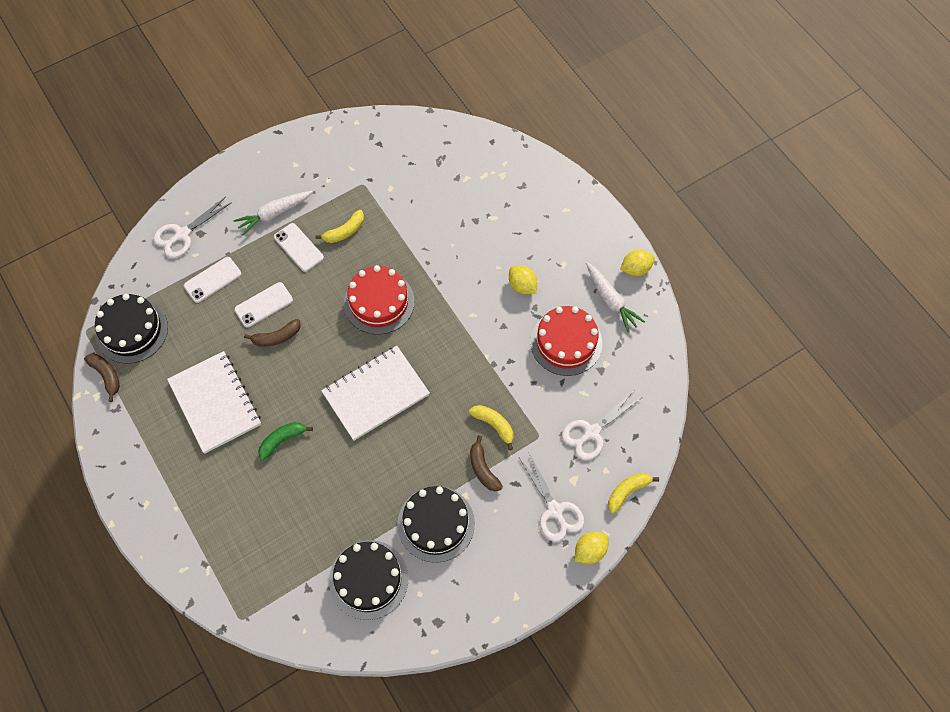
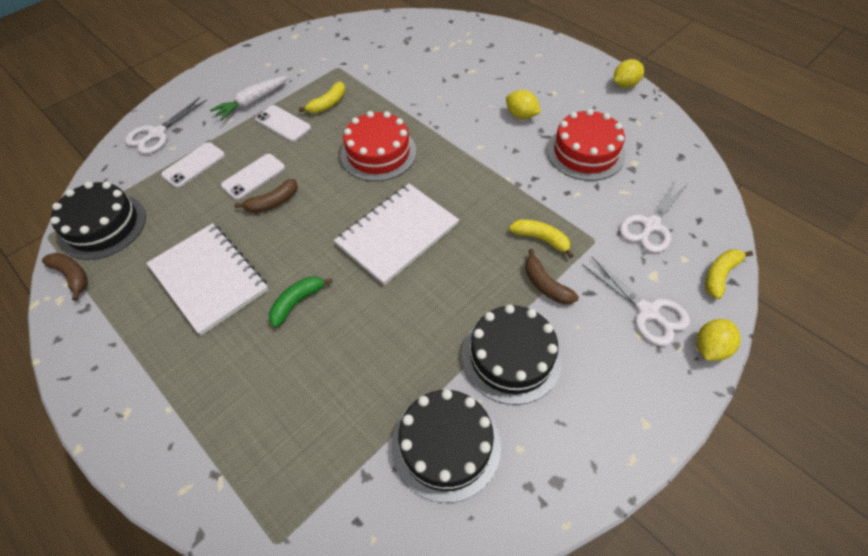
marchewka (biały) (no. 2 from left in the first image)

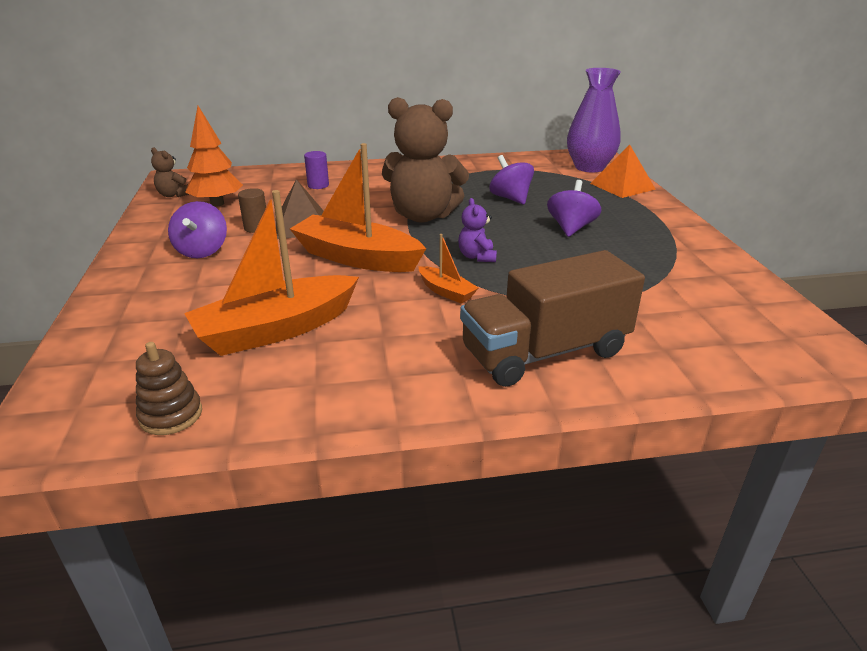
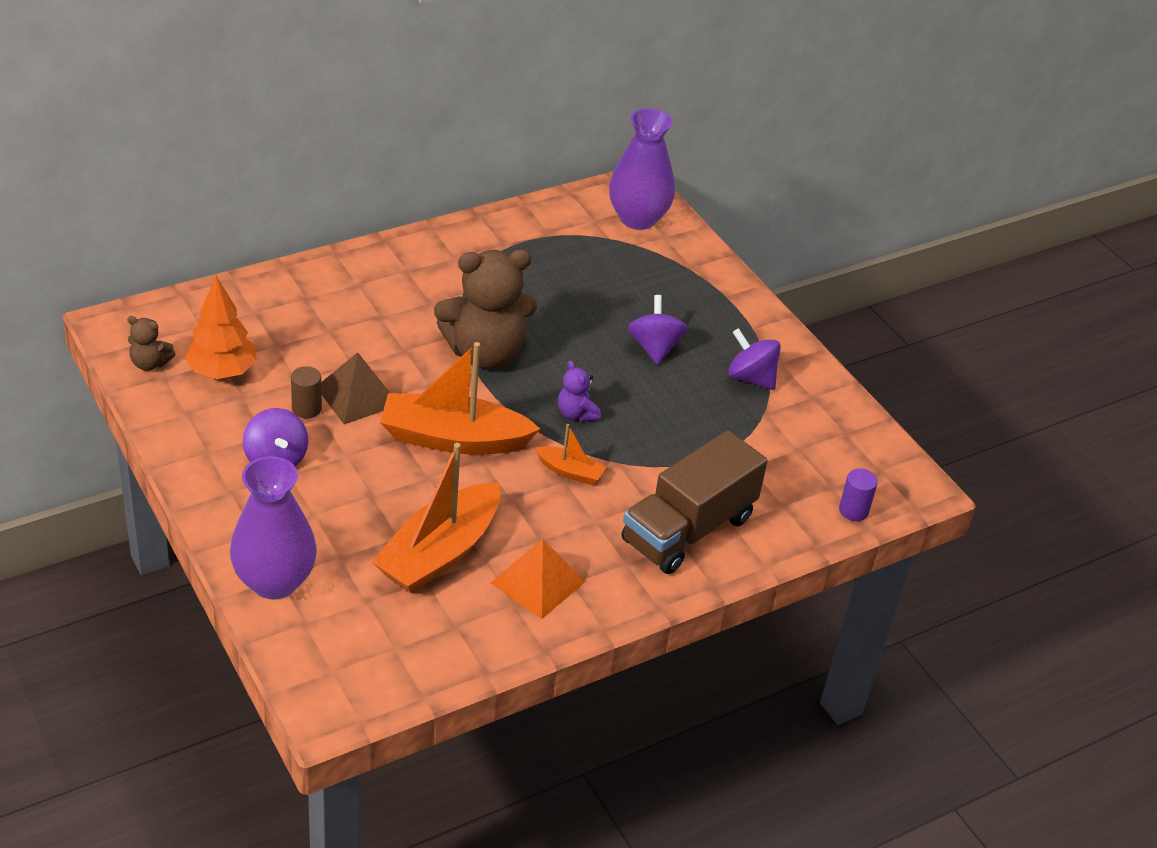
piramida (pomarańczowy); walec (fioletowy); bączek (fioletowy) (no. 3 from left); zabawka nakładanka (brązowy); wazon (fioletowy) (no. 1 from left)

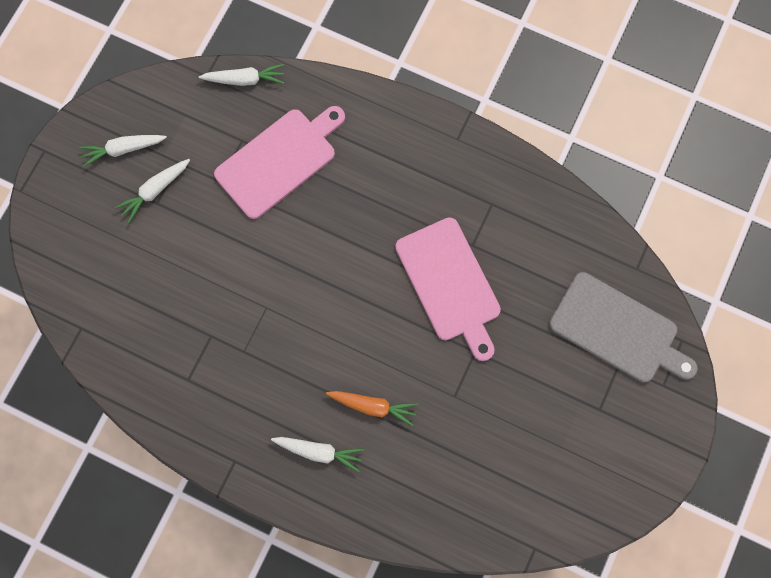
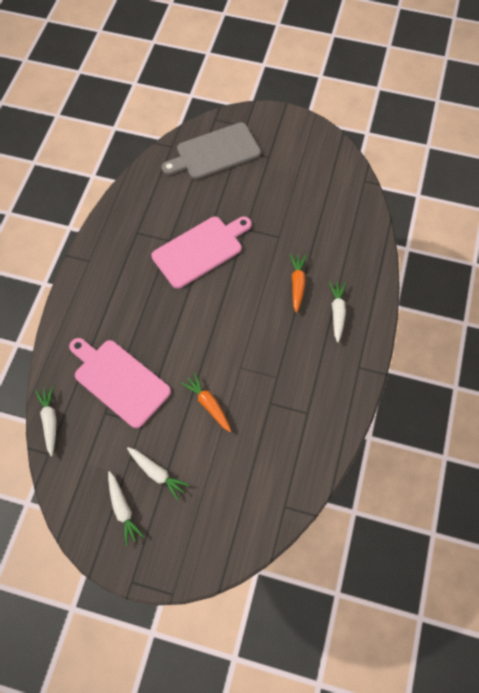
deska do krojenia (szary); marchewka (pomarańczowy) (no. 1 from left)

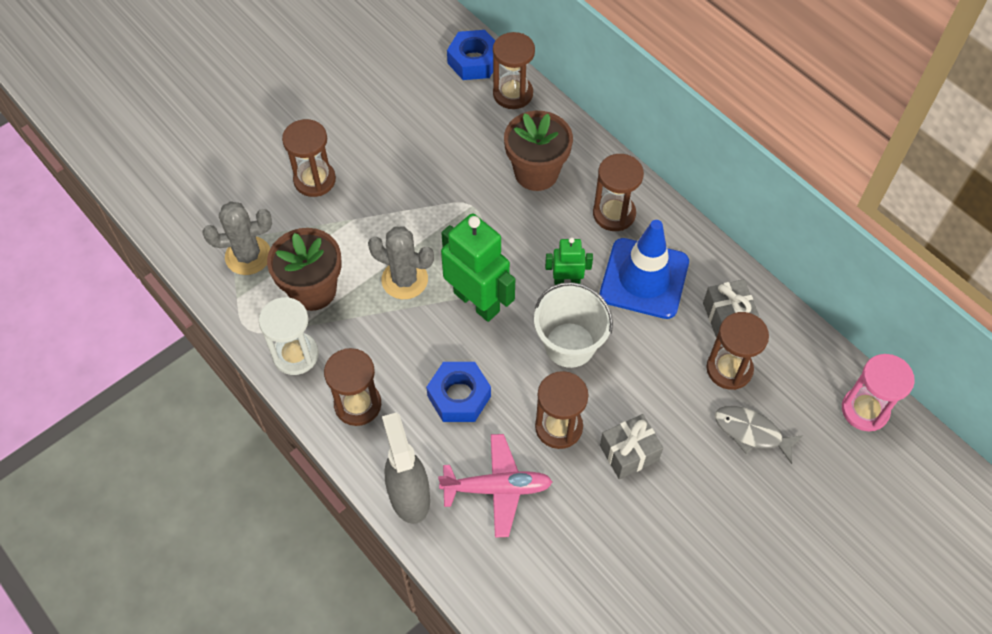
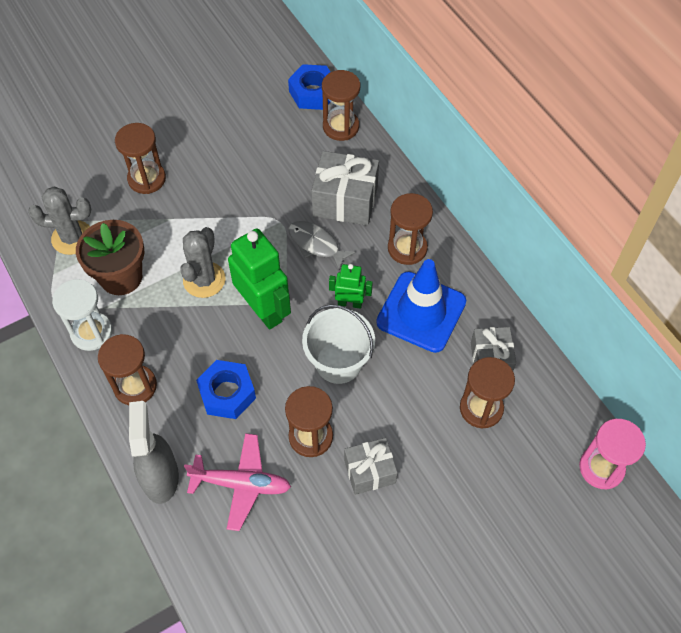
prezent (szary) (no. 1 from left); kaktus (szary) (no. 2 from left); ryba (szary)

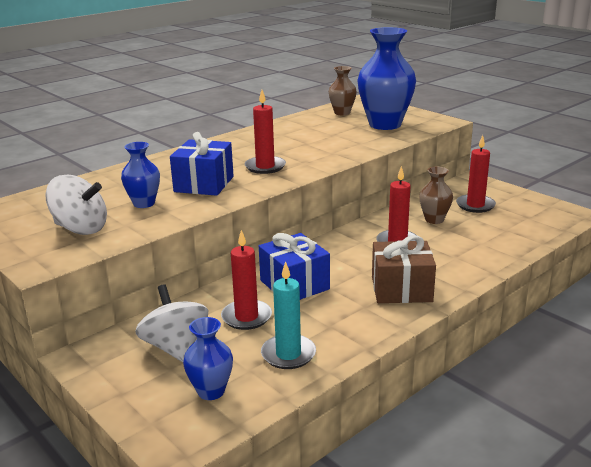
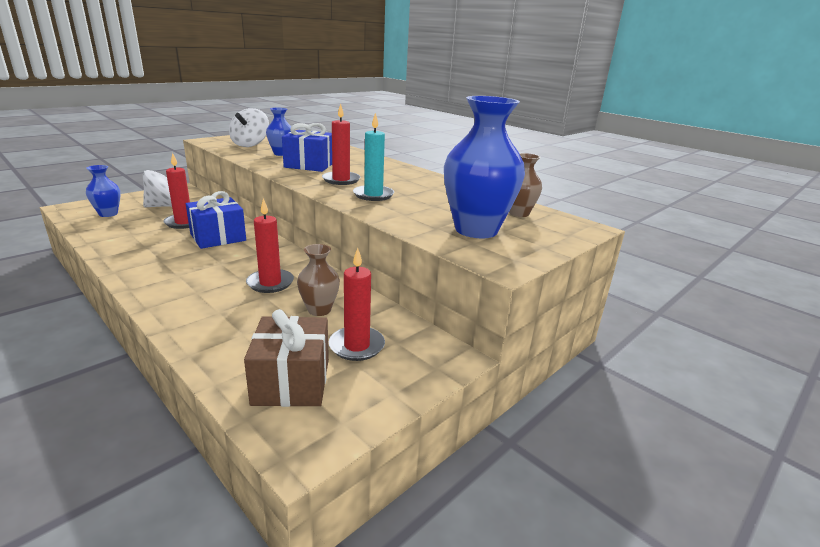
prezent (brązowy); świeca (turkusowy)

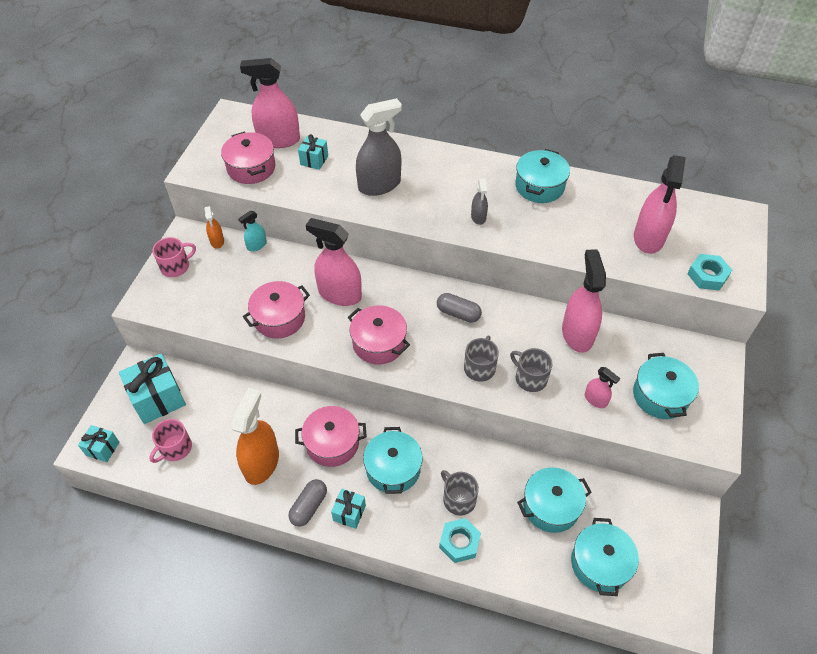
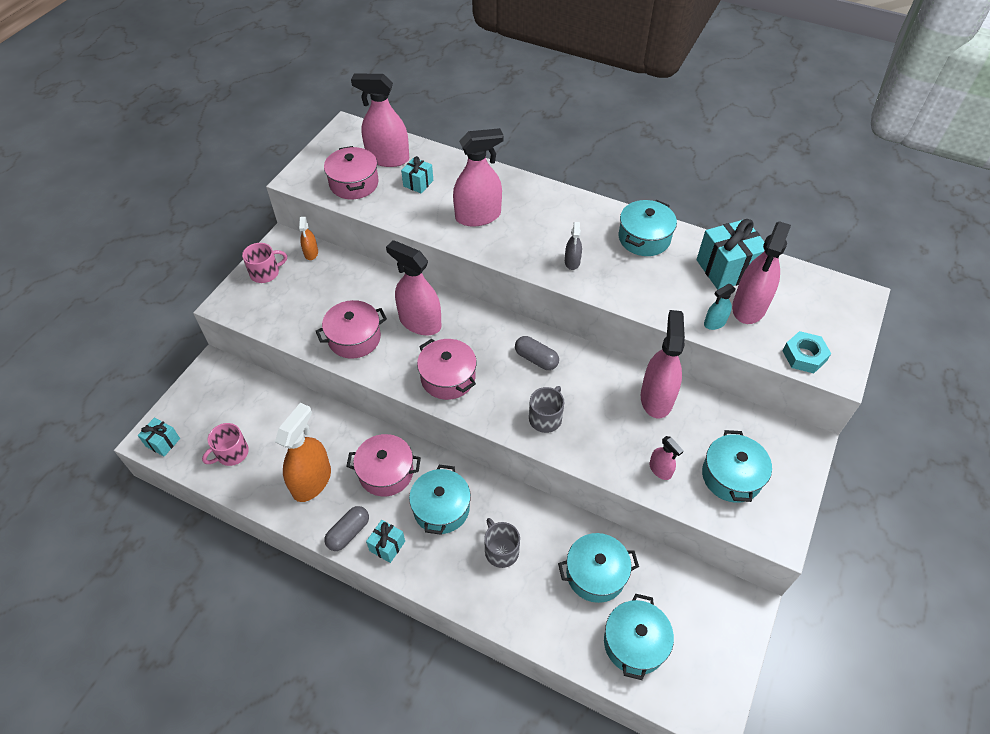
spryskiwacz (różowy) (no. 3 from left); spryskiwacz (turkusowy); kubek (szary) (no. 3 from left in the first image); prezent (turkusowy) (no. 4 from left); nakrętka (turkusowy) (no. 1 from left in the first image)

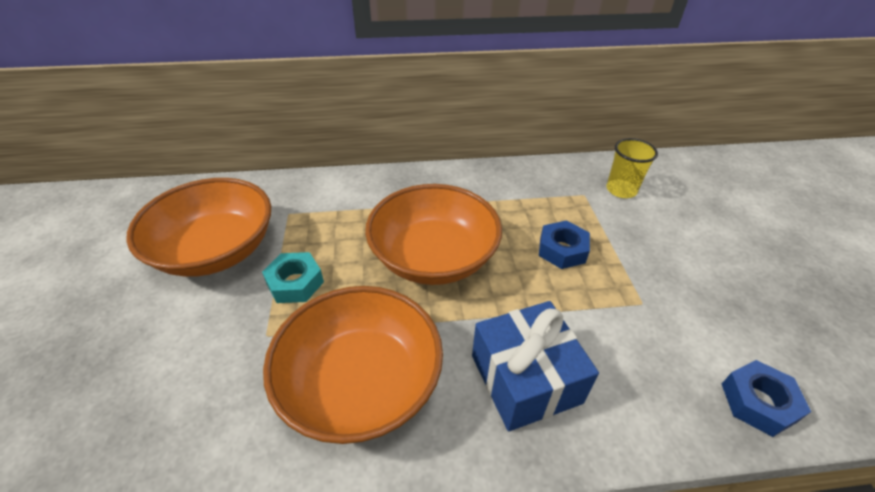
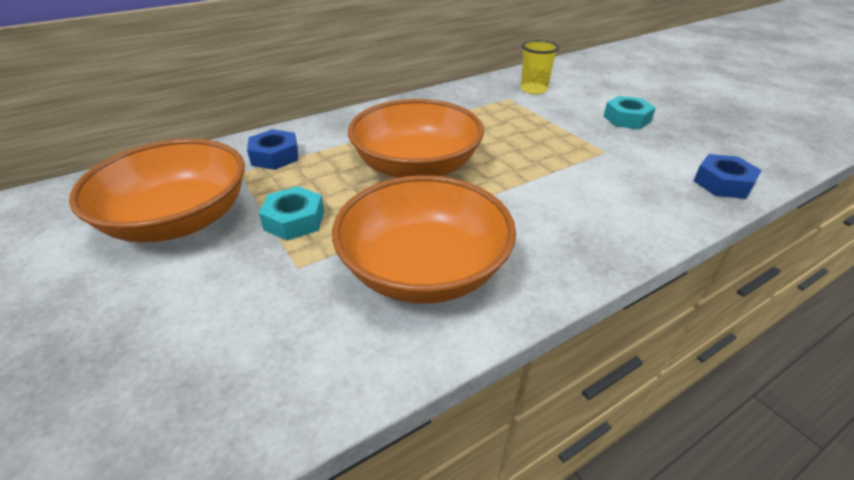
nakrętka (niebieski) (no. 1 from left); prezent (niebieski); nakrętka (turkusowy) (no. 2 from left)

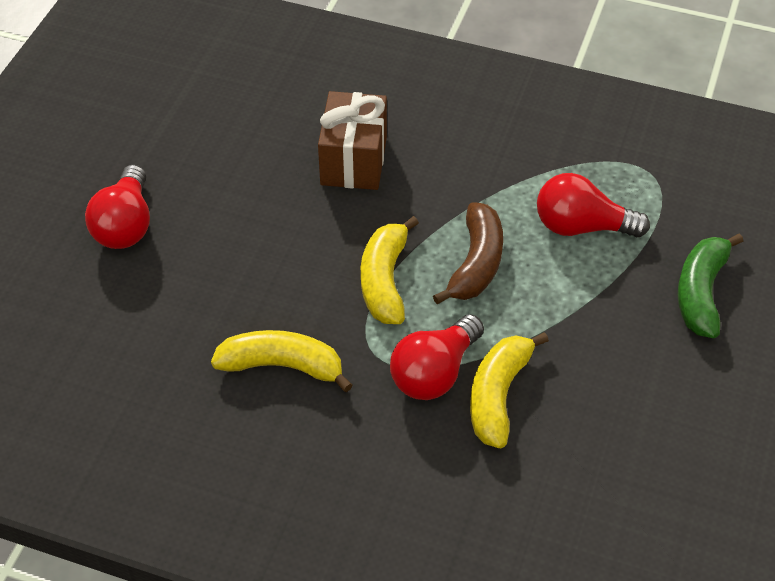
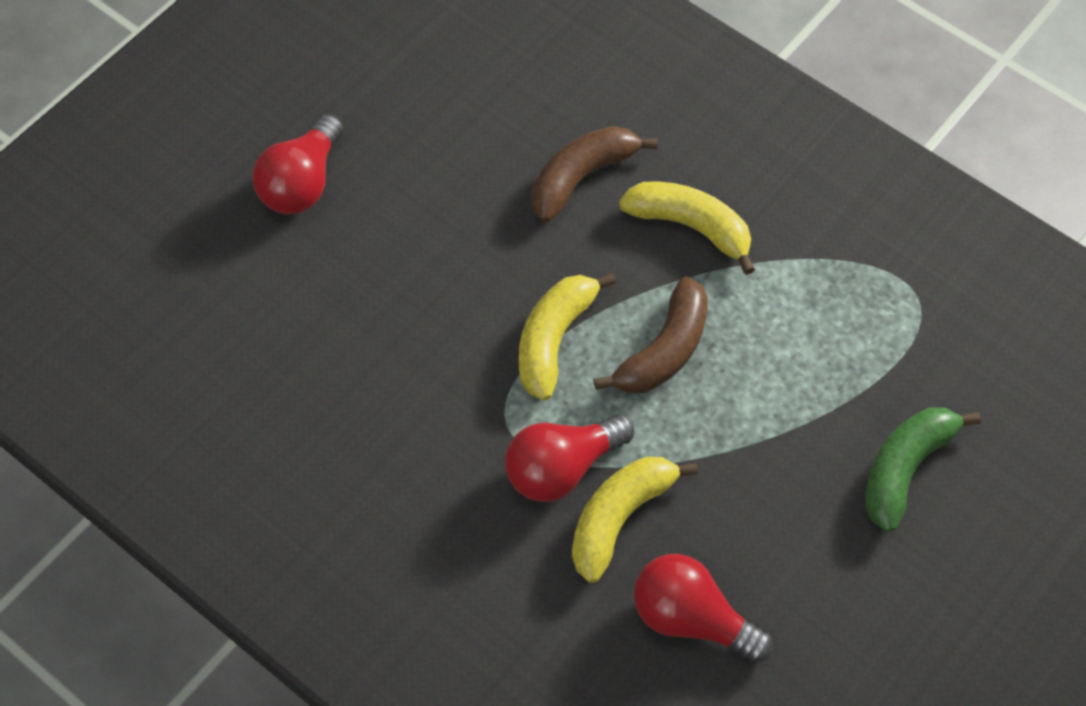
banan (brązowy) (no. 1 from left); żarówka (czerwony) (no. 3 from left); banan (żółty) (no. 3 from left)

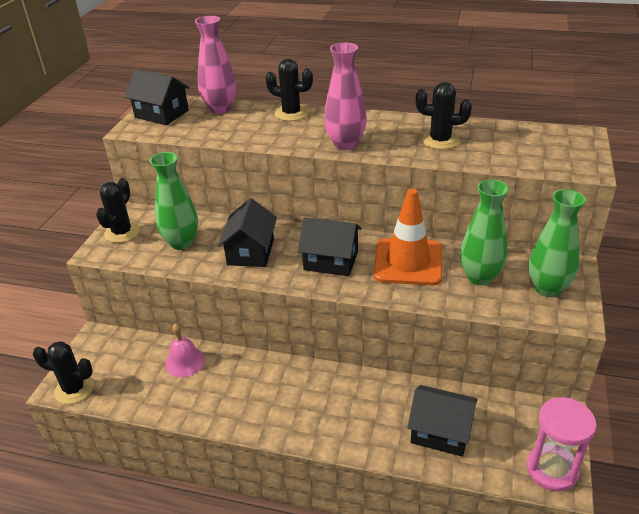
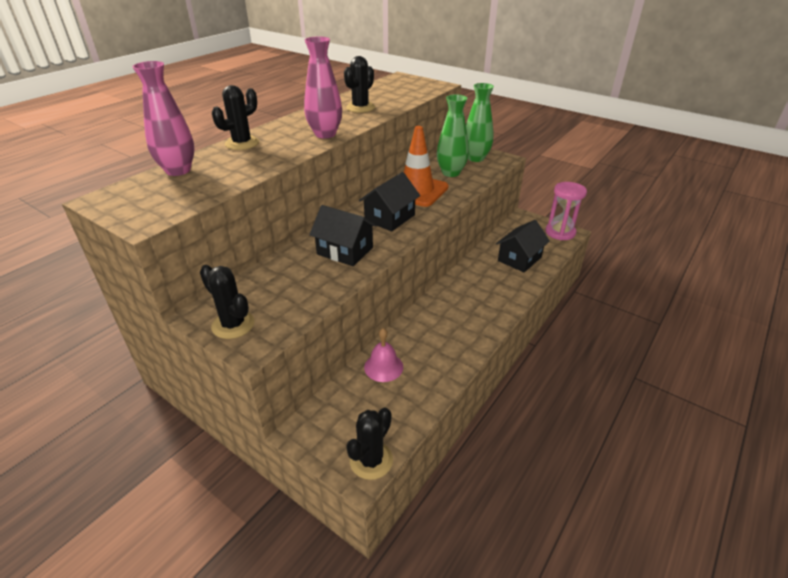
domek (czarny) (no. 1 from left in the first image); wazon (zielony) (no. 1 from left in the first image)

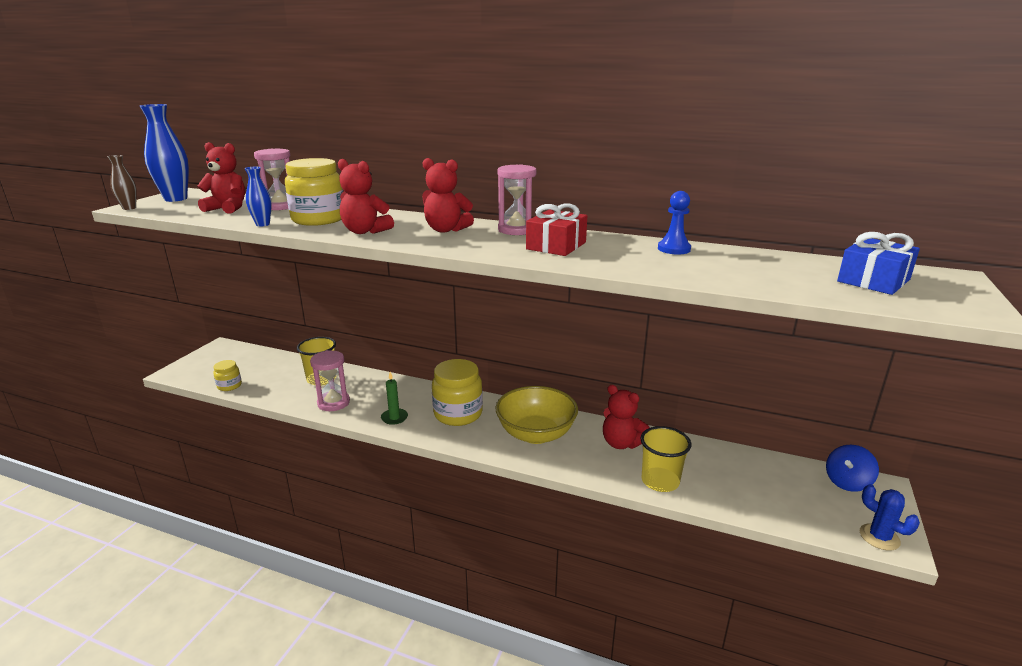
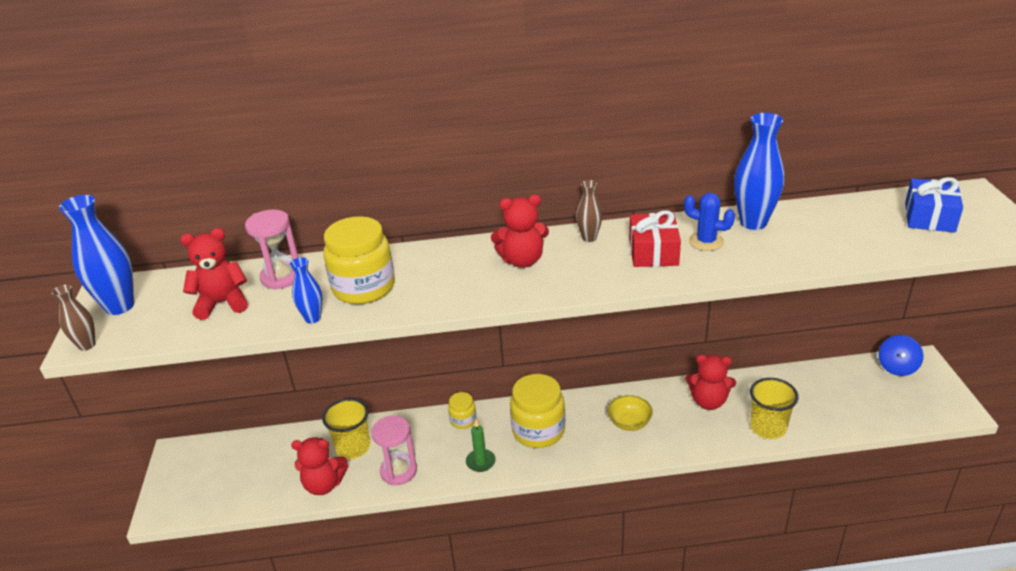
miś (czerwony) (no. 2 from left); wazon (brązowy) (no. 2 from left); wazon (niebieski) (no. 3 from left); słoik (żółty) (no. 2 from left); miska (żółty); kaktus (niebieski)

